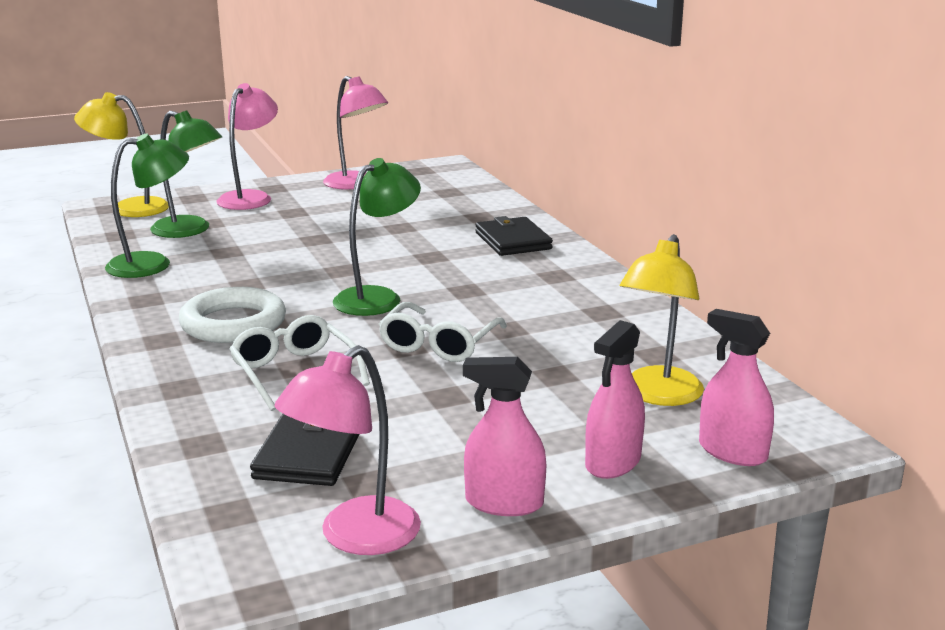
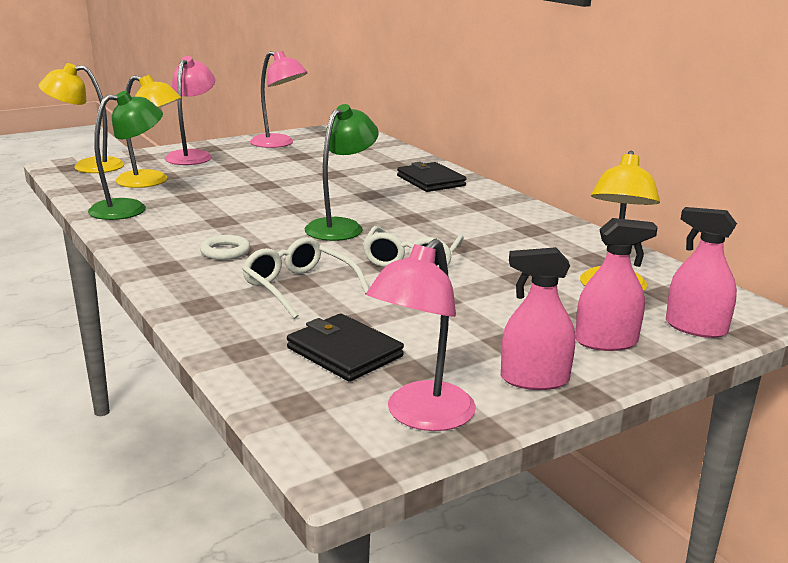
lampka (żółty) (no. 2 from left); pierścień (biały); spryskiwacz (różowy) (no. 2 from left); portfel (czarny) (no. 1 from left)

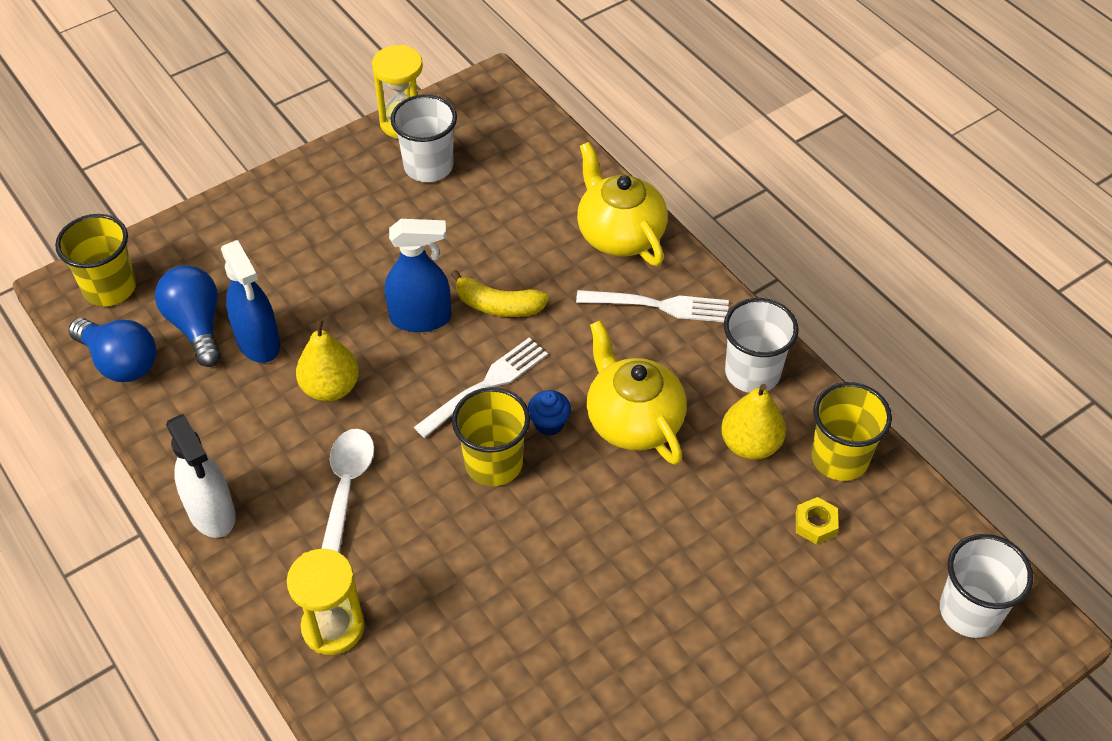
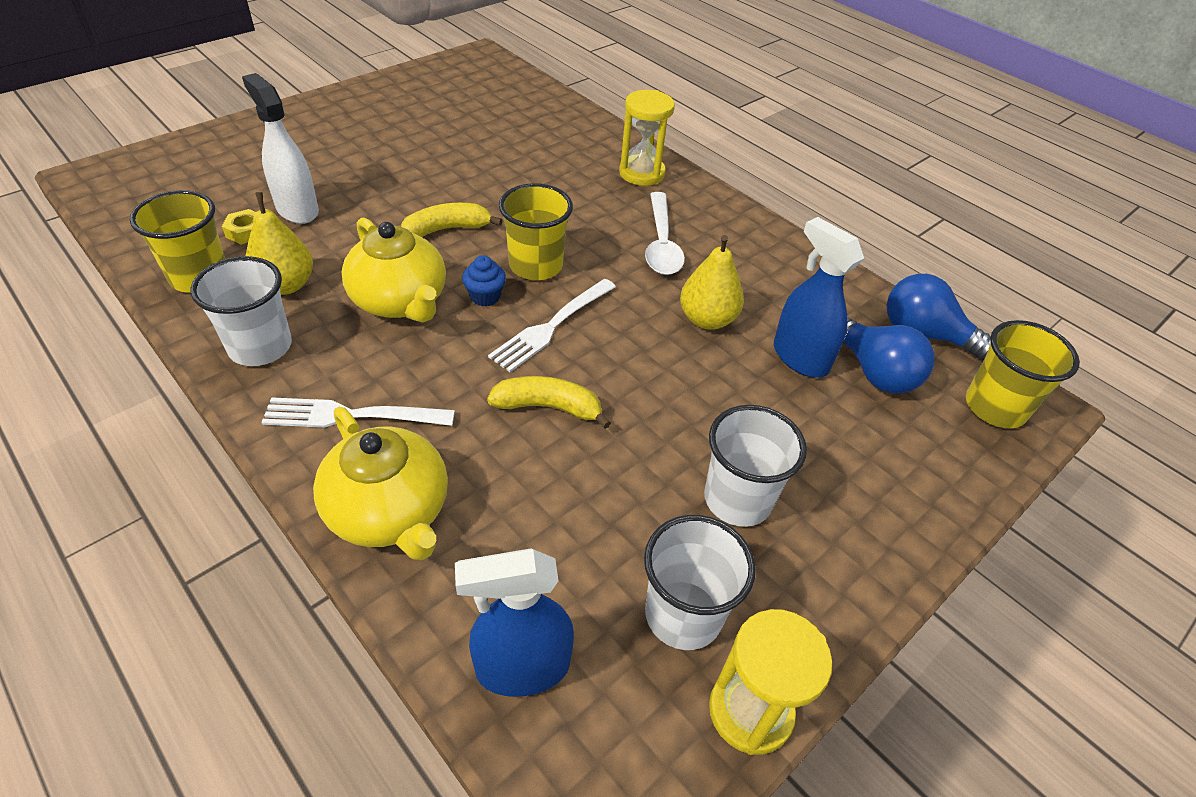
spryskiwacz (niebieski) (no. 1 from left); spryskiwacz (biały); szklanka (biały) (no. 3 from left); banan (żółty) (no. 1 from left)

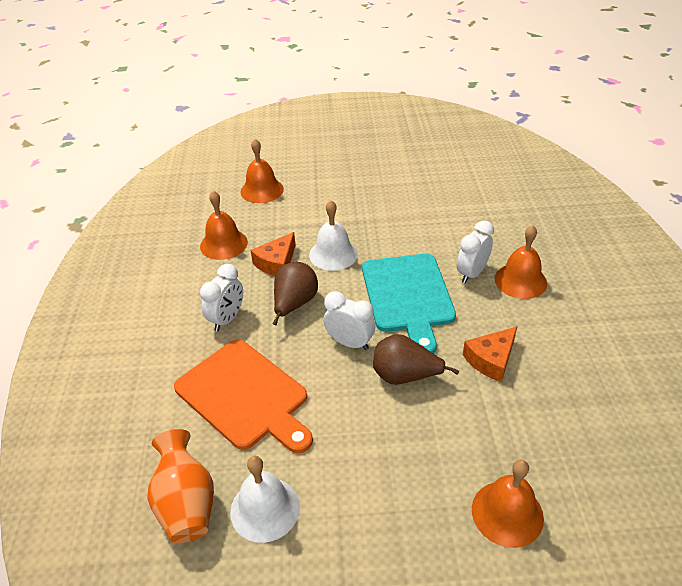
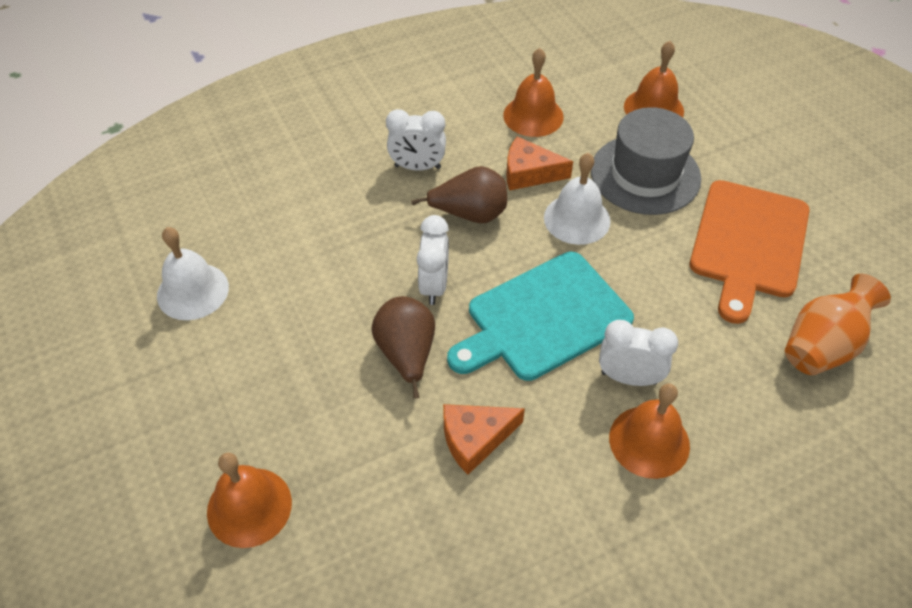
ser (pomarańczowy) (no. 1 from left); deska do krojenia (pomarańczowy); wazon (pomarańczowy); kapelusz (szary)

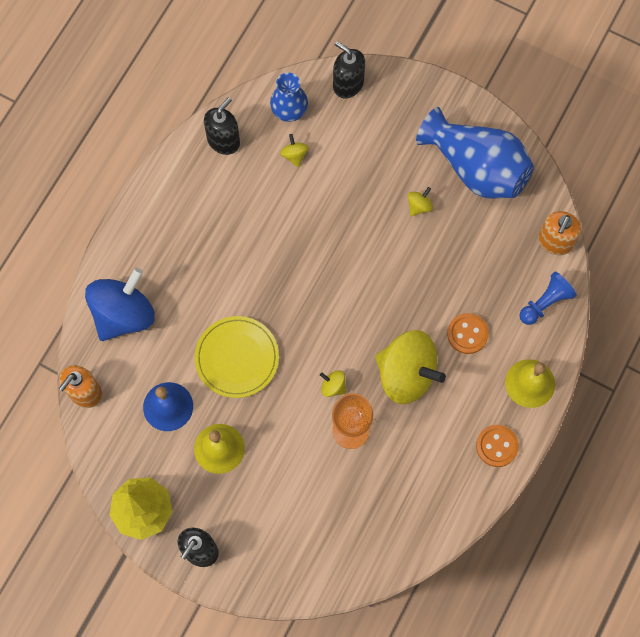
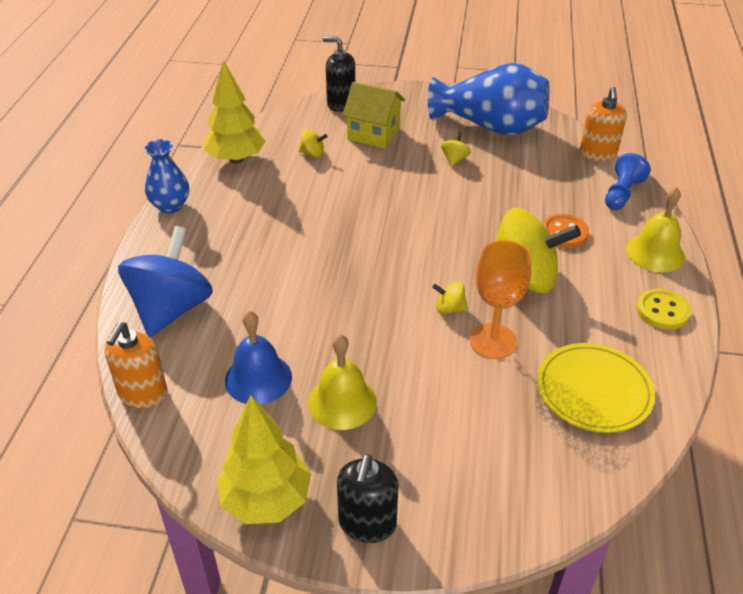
wazon (niebieski) (no. 1 from left); drzewko (żółty) (no. 1 from left); bączek (żółty) (no. 1 from left); talerz (żółty); guzik (żółty); domek (żółty)

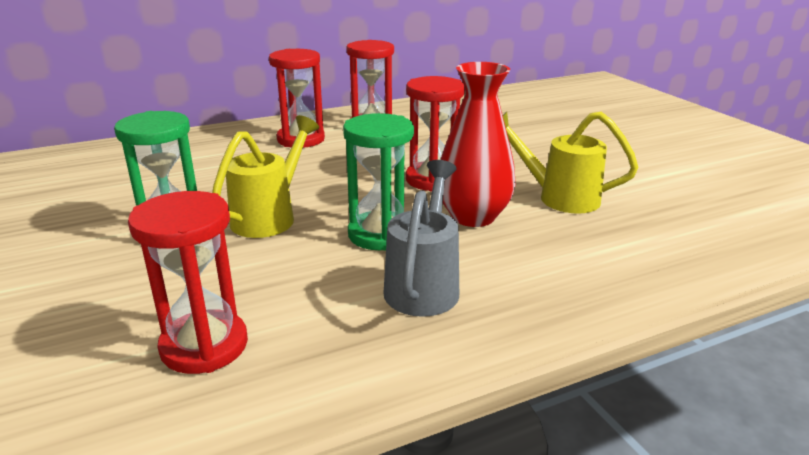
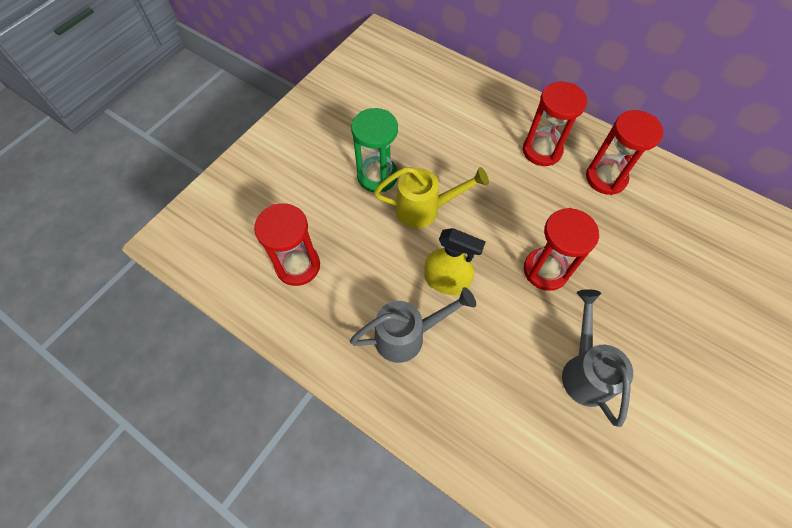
wazon (czerwony); konewka (szary) (no. 2 from left); spryskiwacz (żółty)

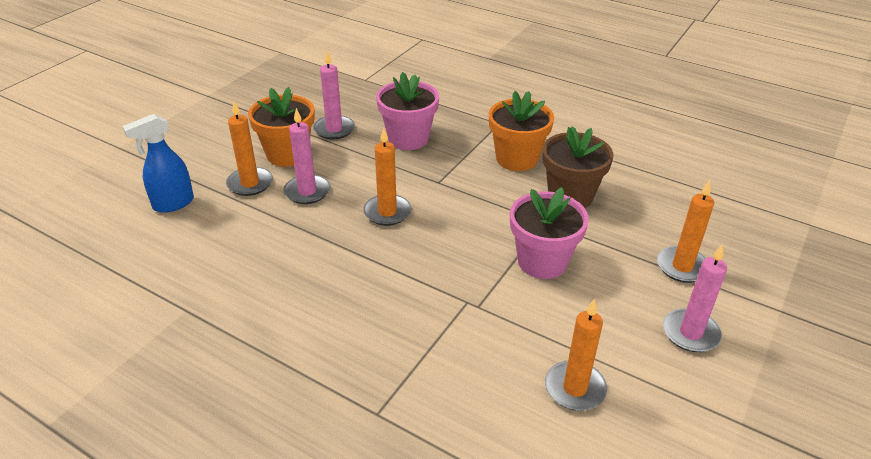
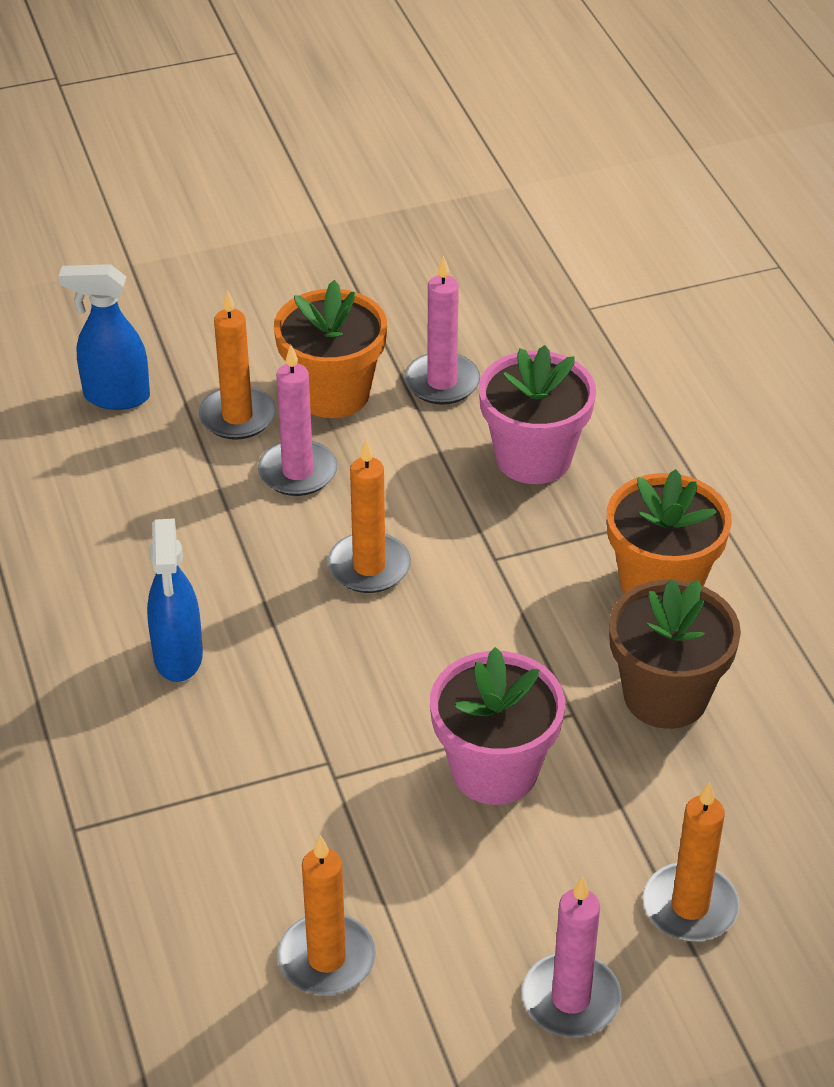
spryskiwacz (niebieski) (no. 2 from left)

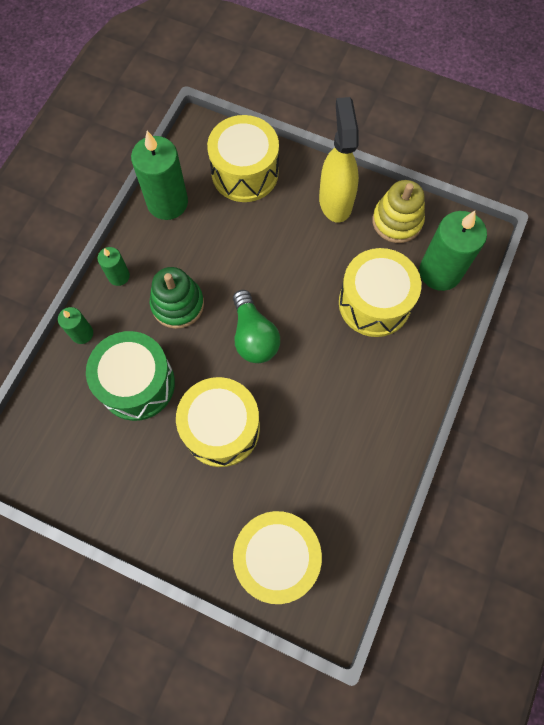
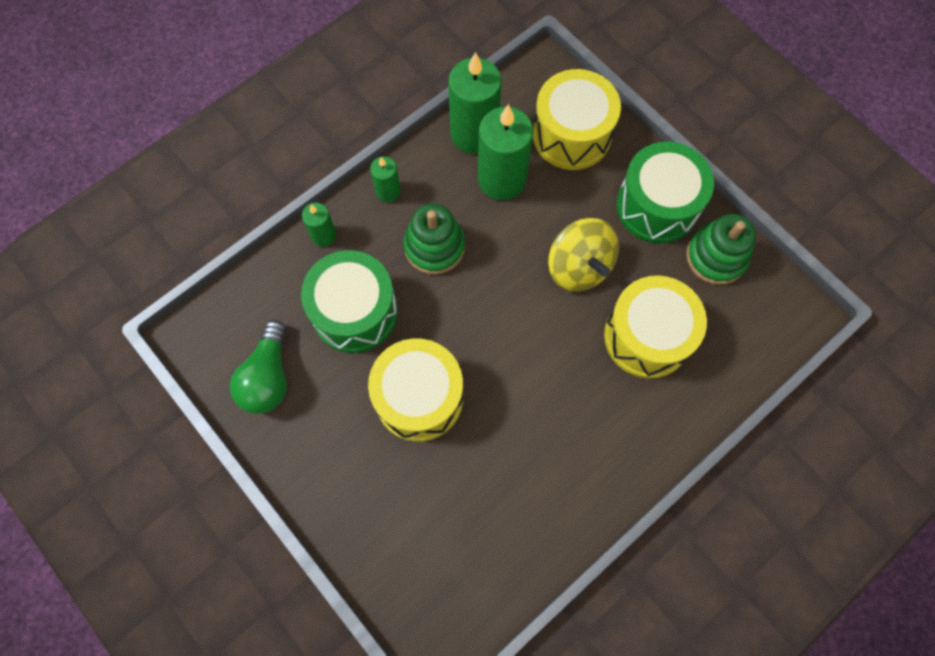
bęben (zielony) (no. 2 from left); zabawka nakładanka (zielony) (no. 2 from left); świeca (zielony) (no. 4 from left); żarówka (zielony); bęben (żółty) (no. 3 from left in the first image); bączek (żółty)

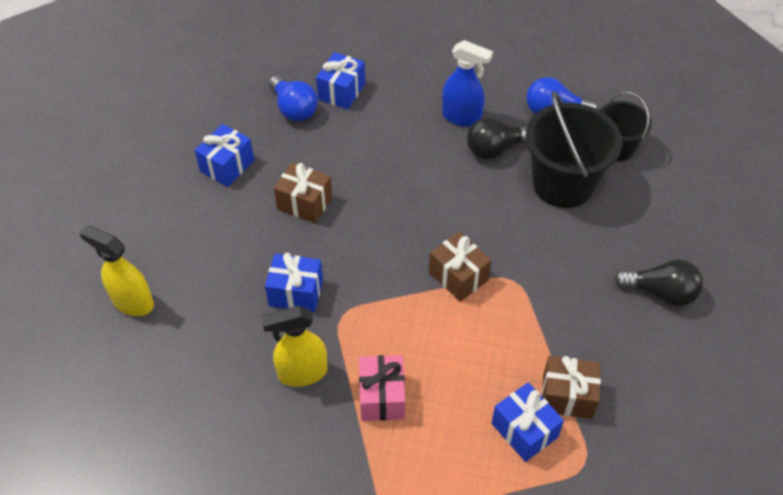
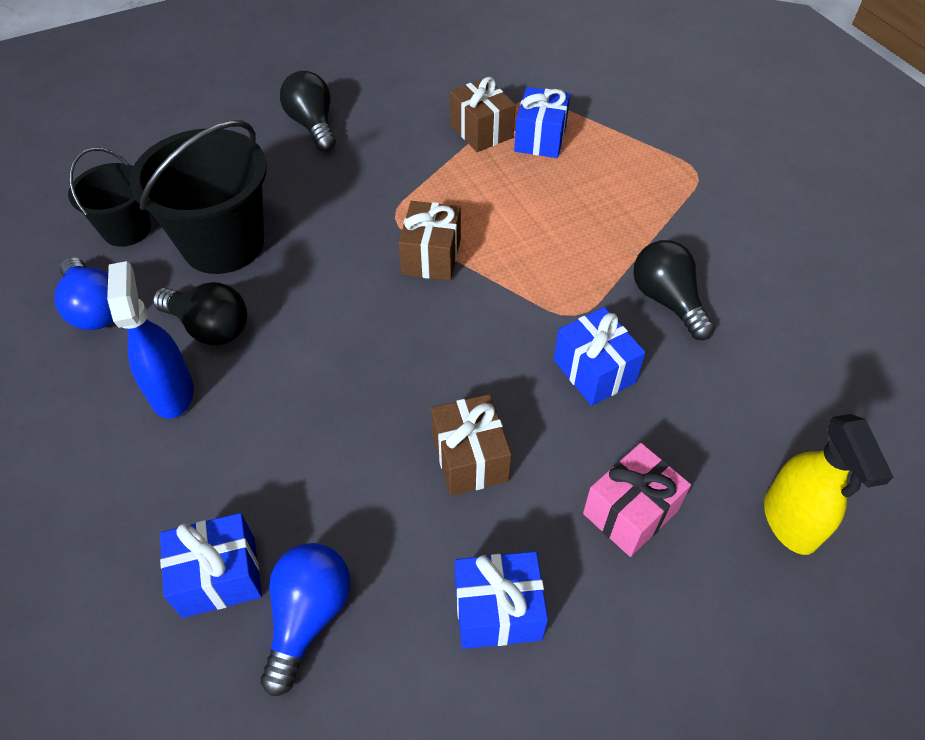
żarówka (czarny) (no. 3 from left); prezent (różowy)

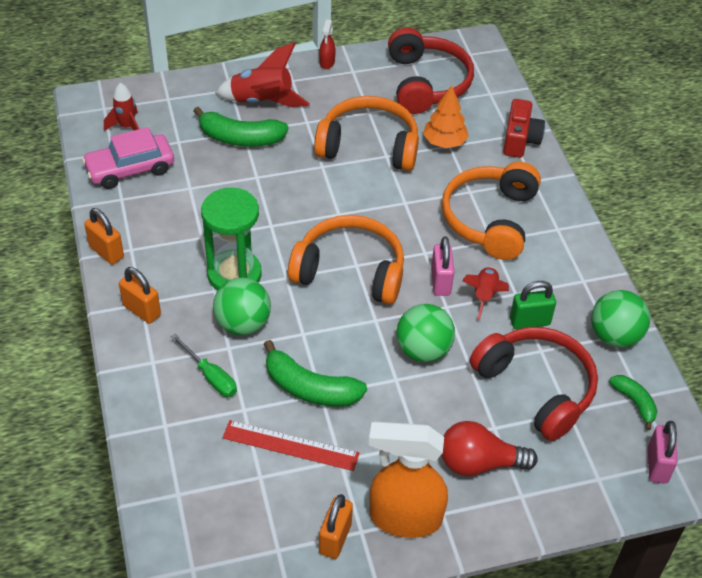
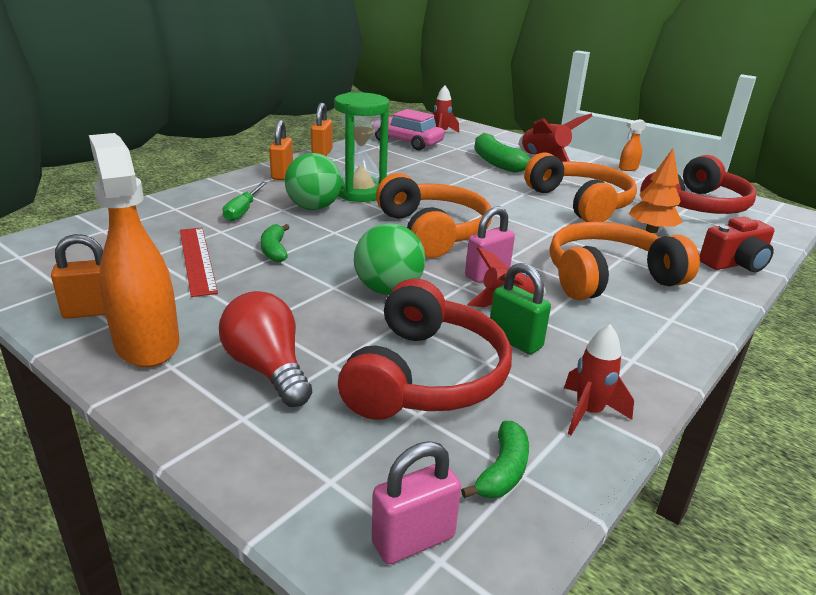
spryskiwacz (pomarańczowy) (no. 2 from left); rakieta (czerwony) (no. 4 from left); banan (zielony) (no. 1 from left)

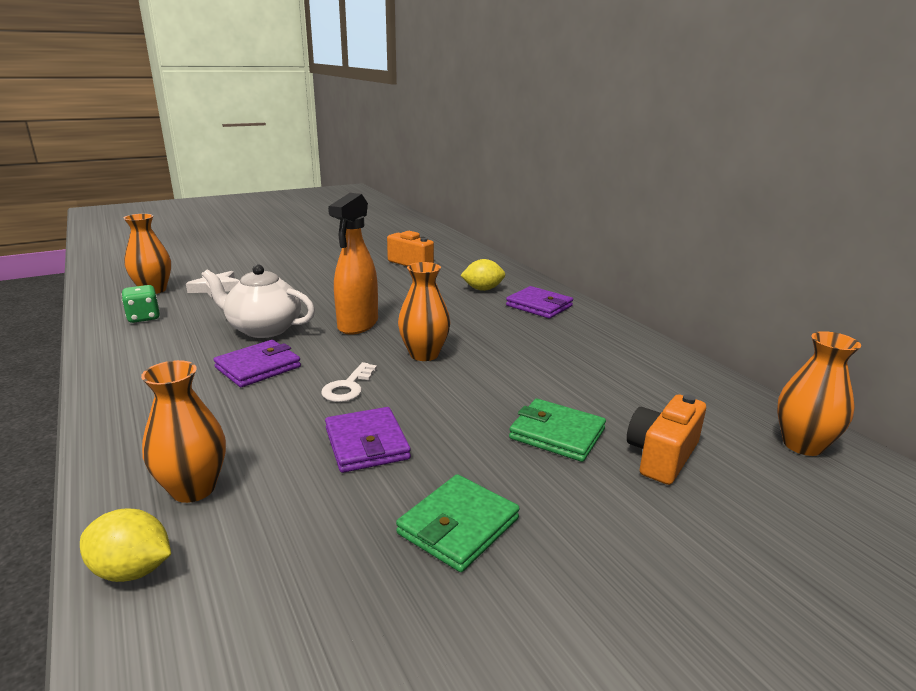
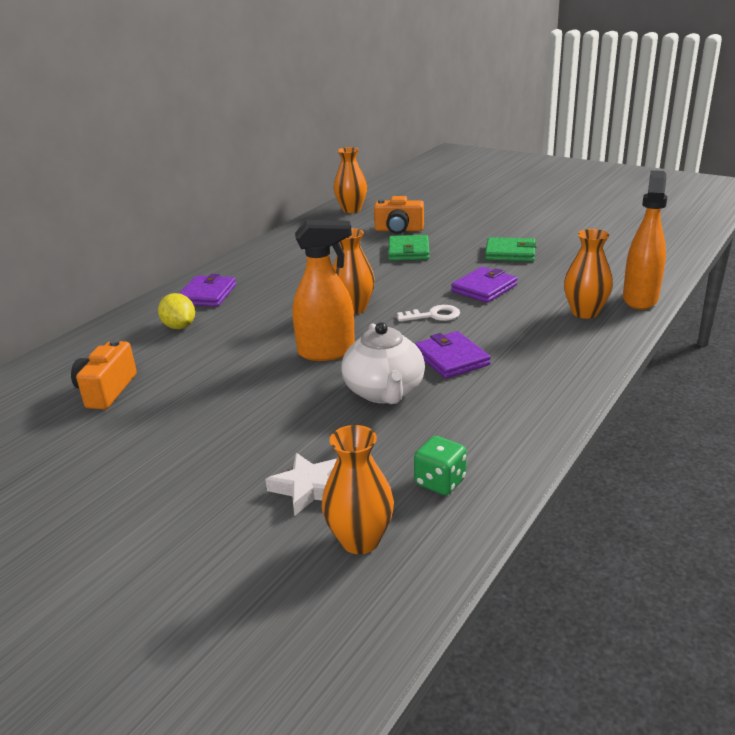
portfel (fioletowy) (no. 2 from left); spryskiwacz (pomarańczowy) (no. 2 from left)

